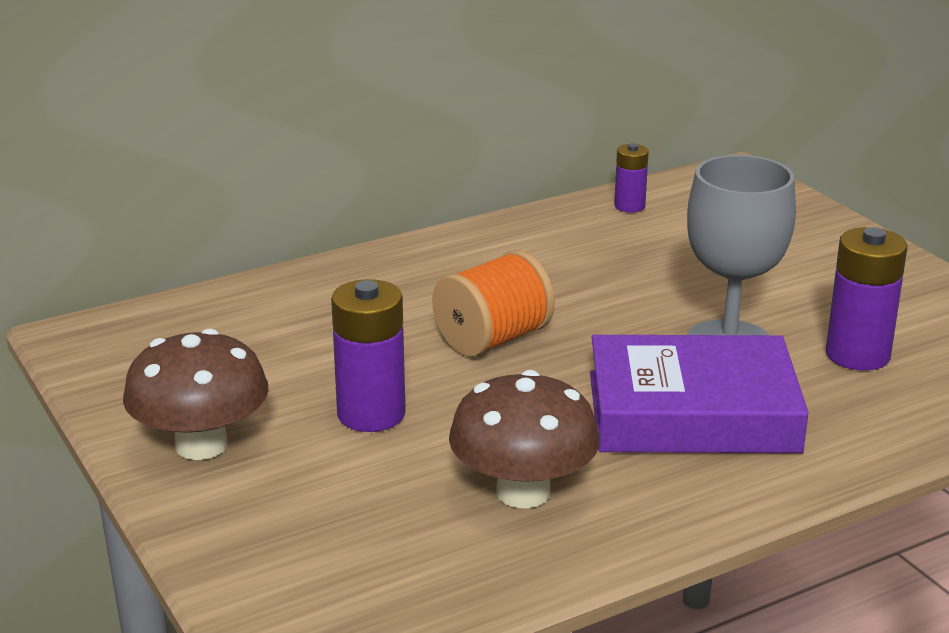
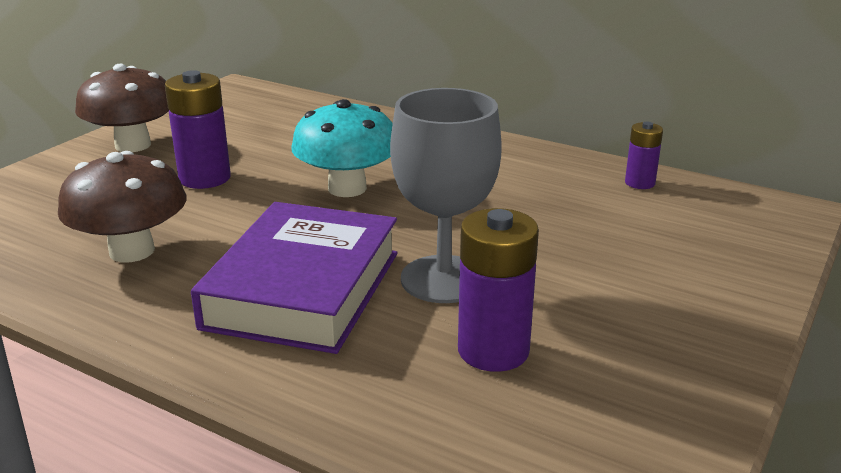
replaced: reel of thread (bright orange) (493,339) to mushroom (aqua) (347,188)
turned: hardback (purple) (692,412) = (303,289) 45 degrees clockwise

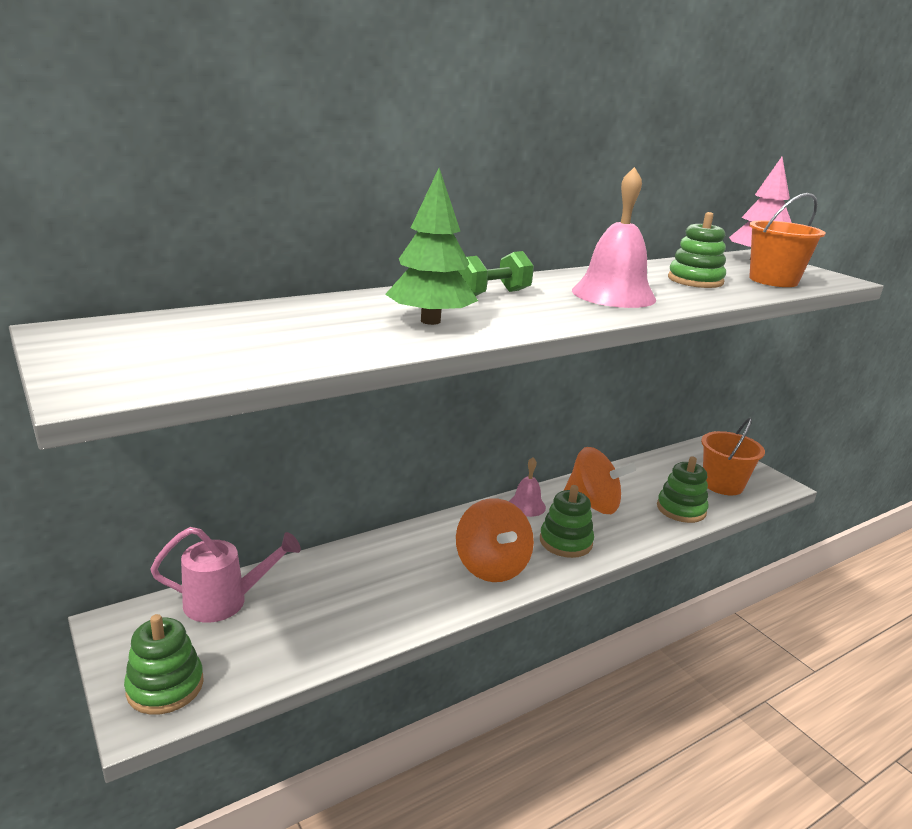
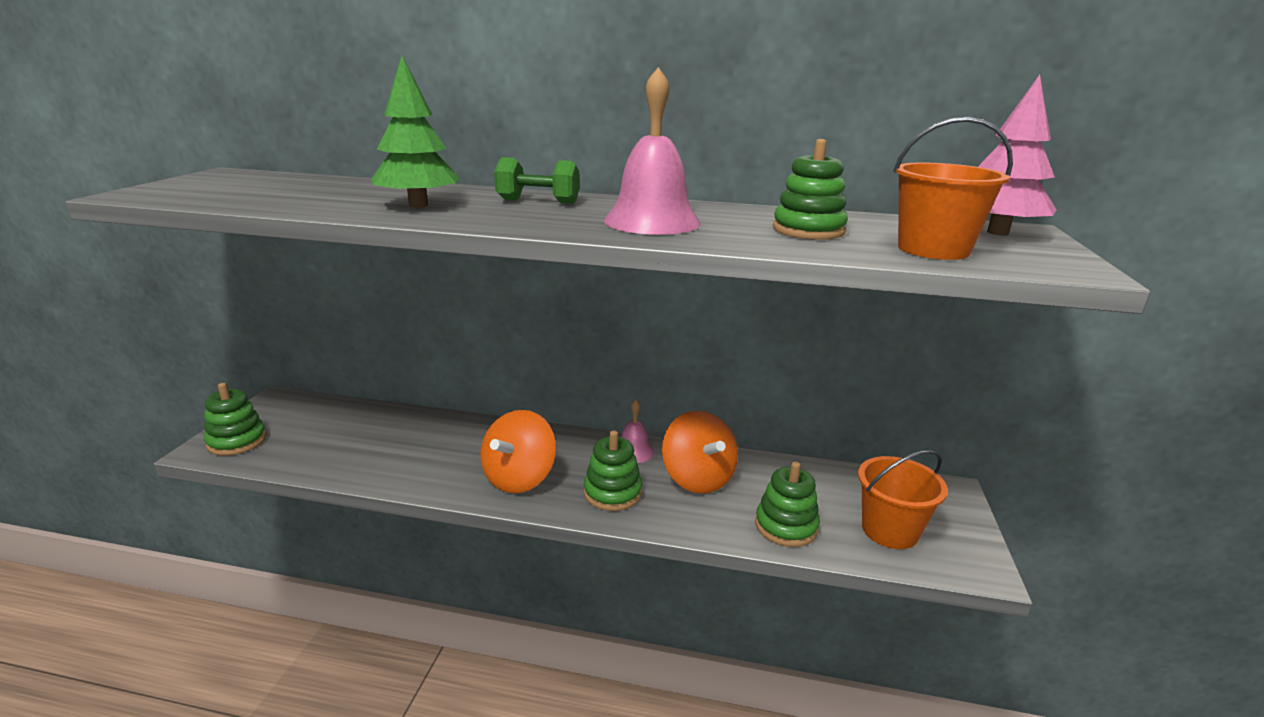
removed: watering pot (pink) (225,601)

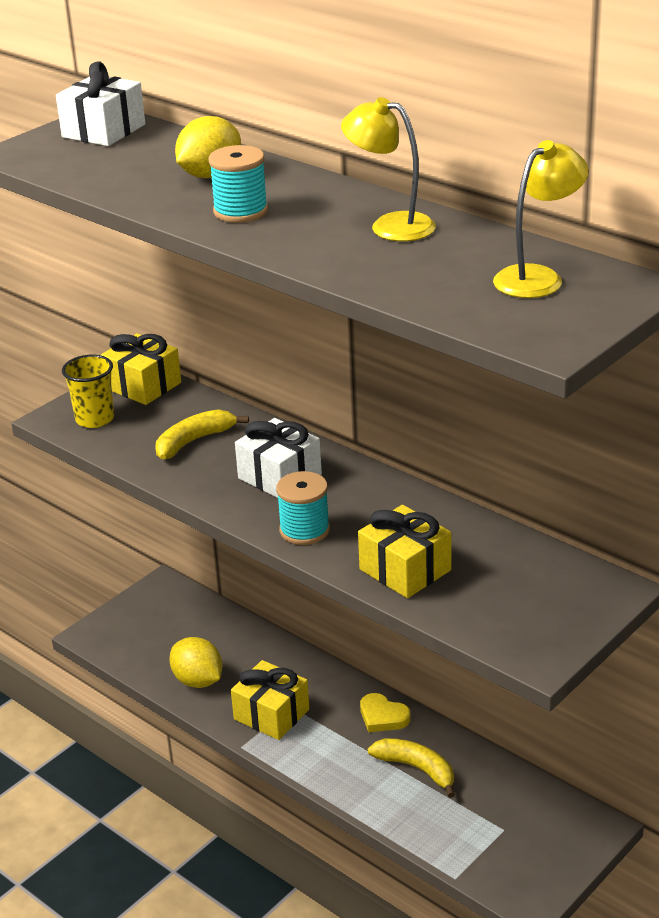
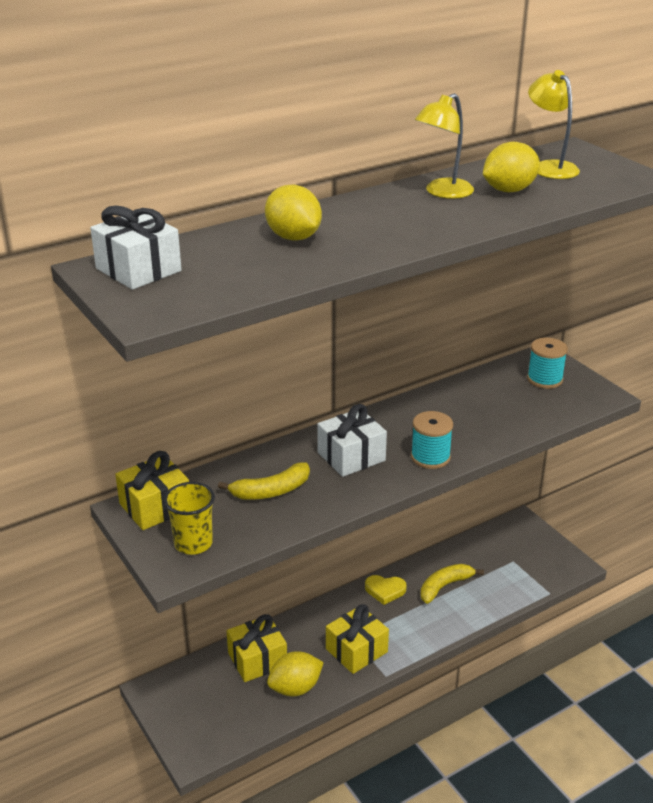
added: toy lemon (yellow) (508,190)
moved: reel of thread (aqua) (240,211) to (544,379); present (yellow) (405,570) to (257,659)
turned: toy banana (yellow) (194,441) = (271,491) 90 degrees counterclockwise; heart shape (yellow) (383,716) = (385,590) 45 degrees clockwise

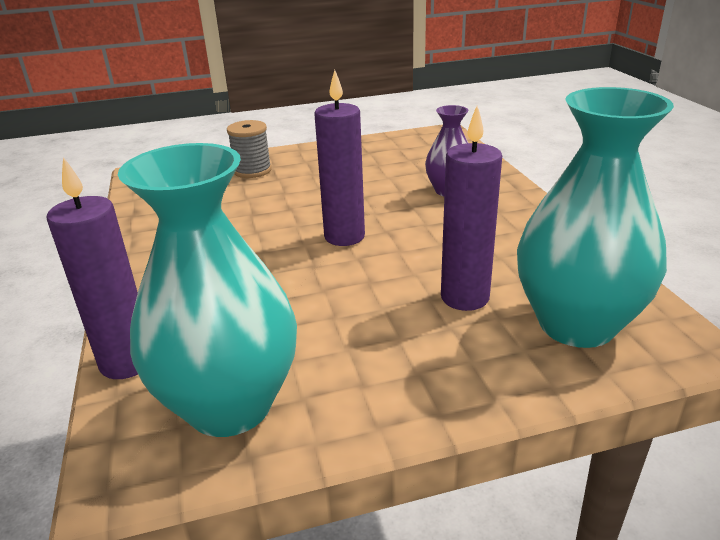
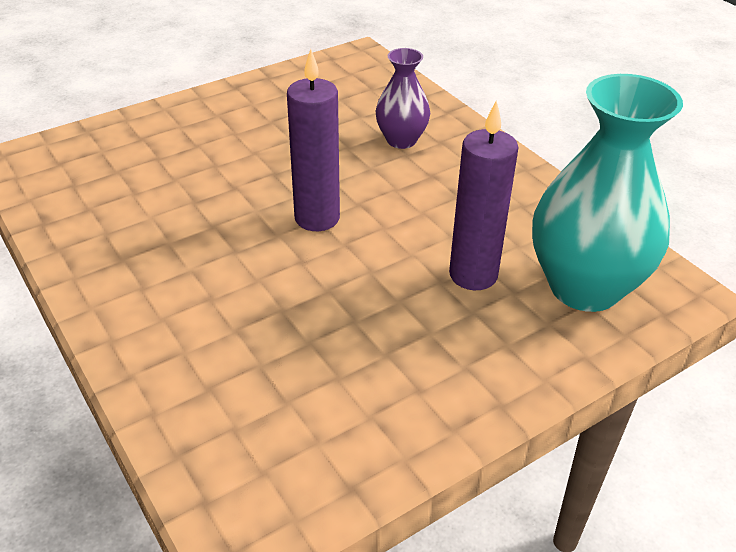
removed: reel of thread (ash-grey) (252,170); flower vase (aqua) (230,405); candle (purple) (127,362)

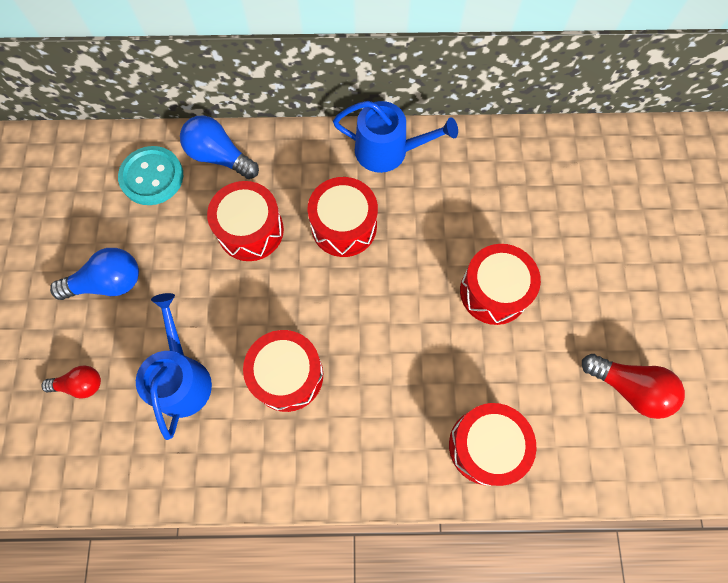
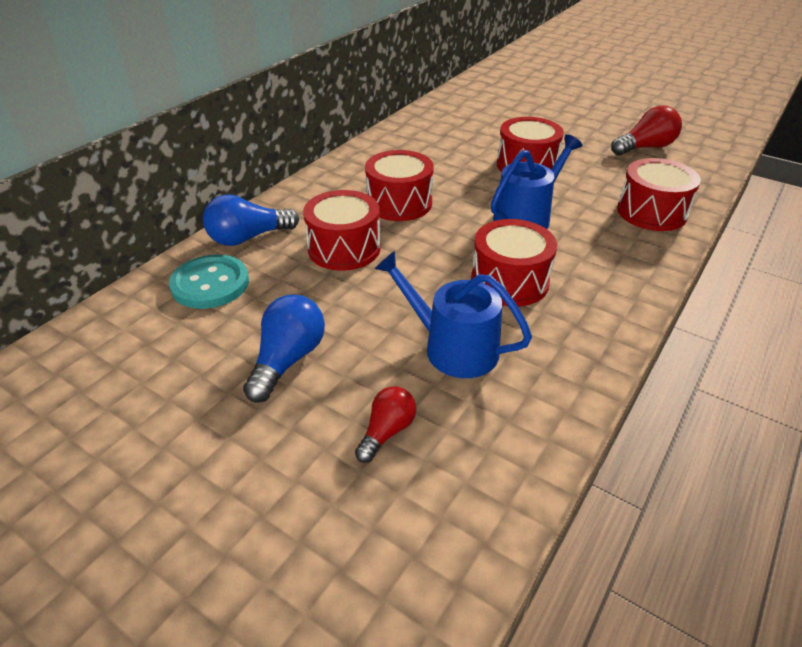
moved: watering pot (cobalt) (388,151) to (526,217)

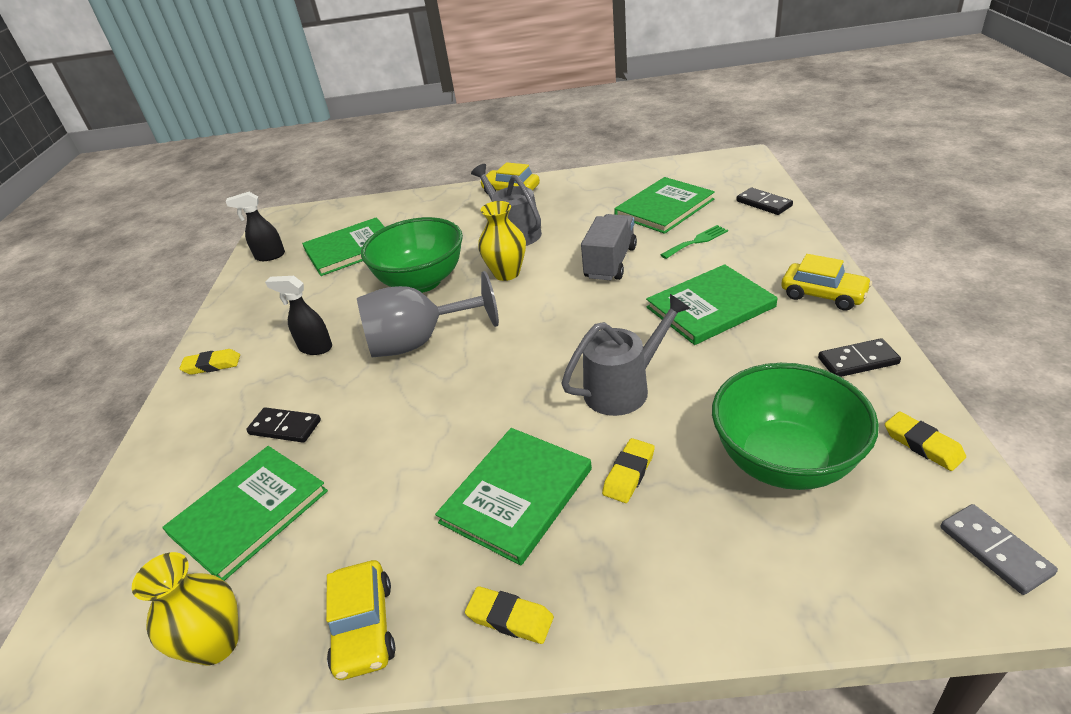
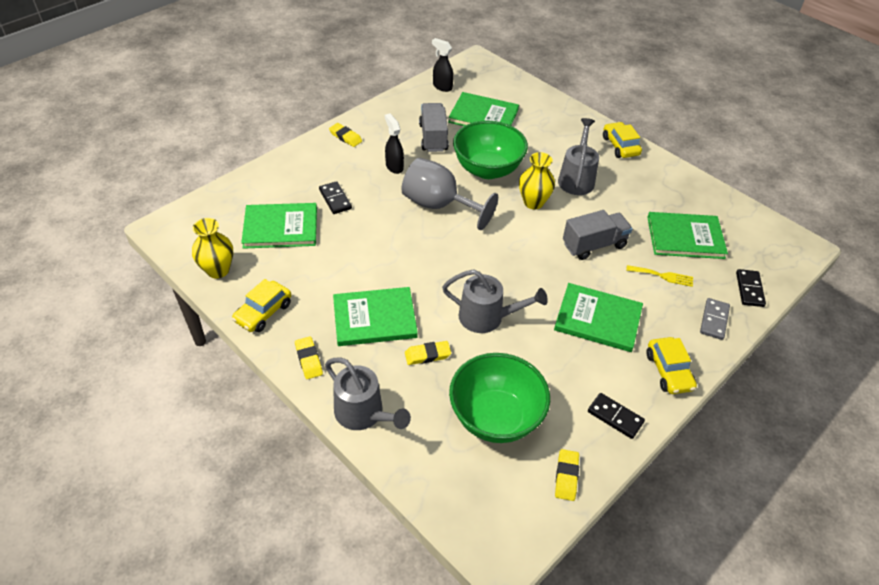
added: lorry (ash-grey) (433,137); watering pot (ash-grey) (364,414)
moved: domino (ash-grey) (994,550) to (714,320)
recoloured: table fork (leaf-green) (697,241) to table fork (yellow) (663,276)

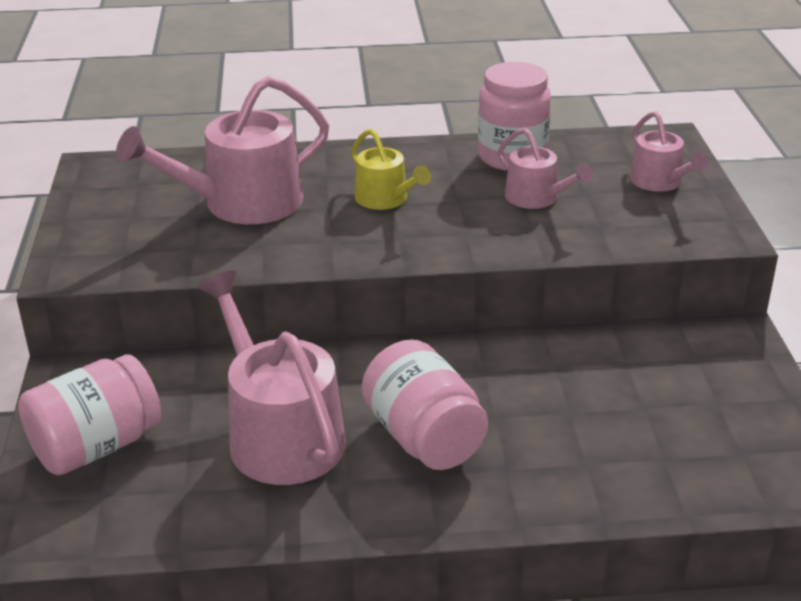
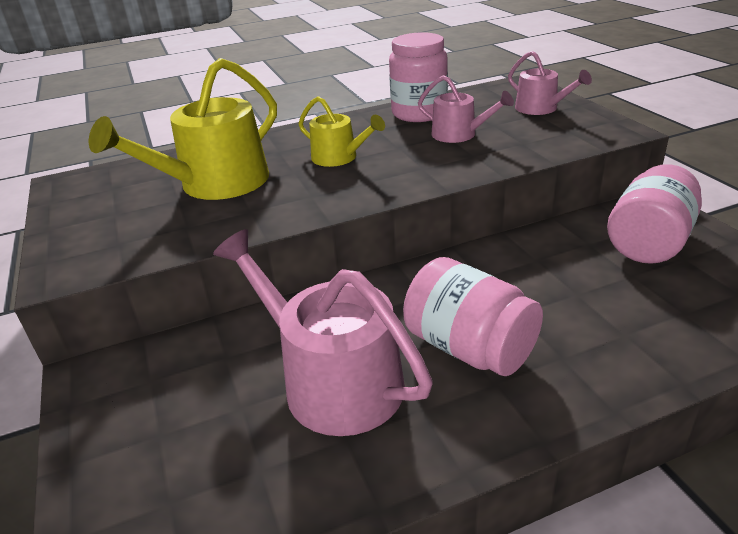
moved: preserve jar (pink) (96,446) to (649,242)
recoloured: watering pot (pink) (242,203) to watering pot (yellow) (215,184)

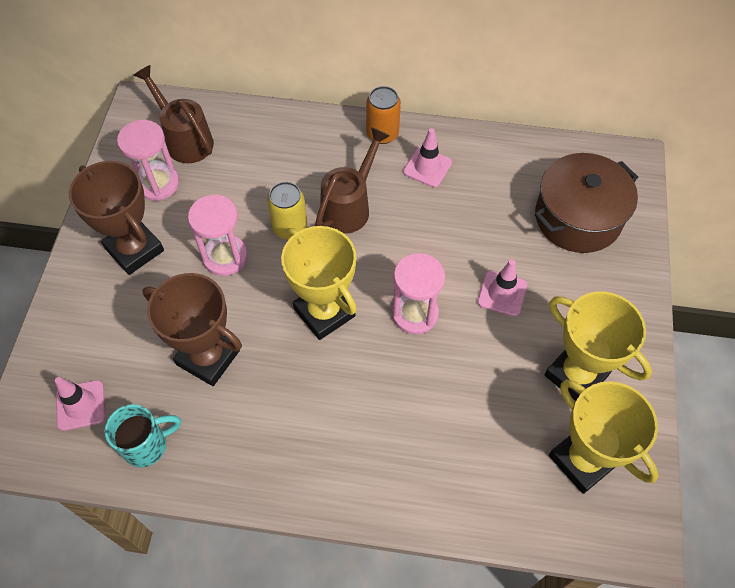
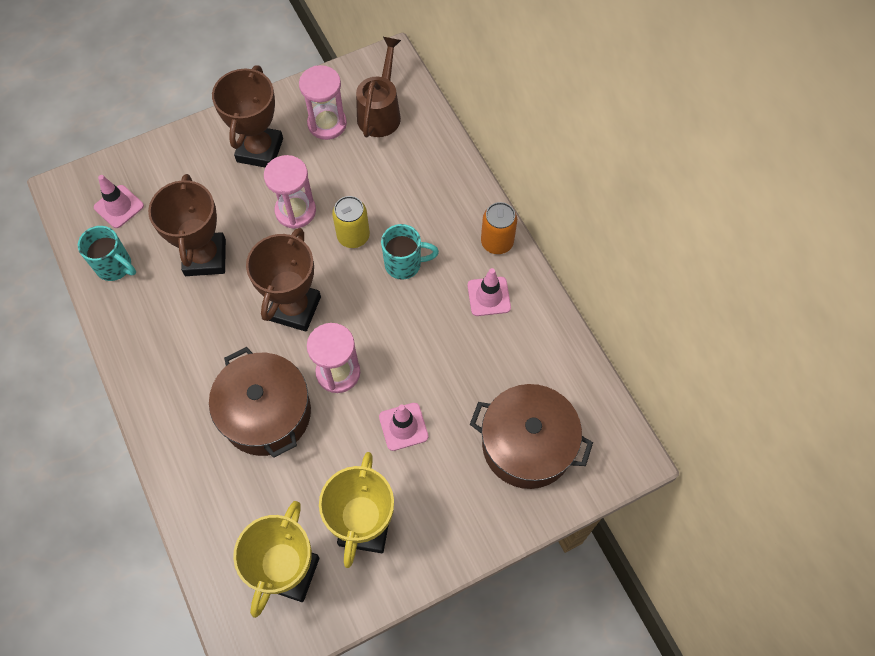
added: cooking pot (brown) (266,413)
replaced: watering pot (brown) (349,206) to mug (aqua) (404,264)
recoloured: award cup (yellow) (324,312) to award cup (brown) (295,308)

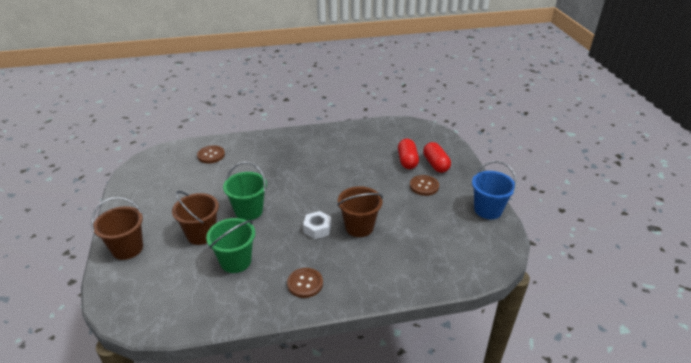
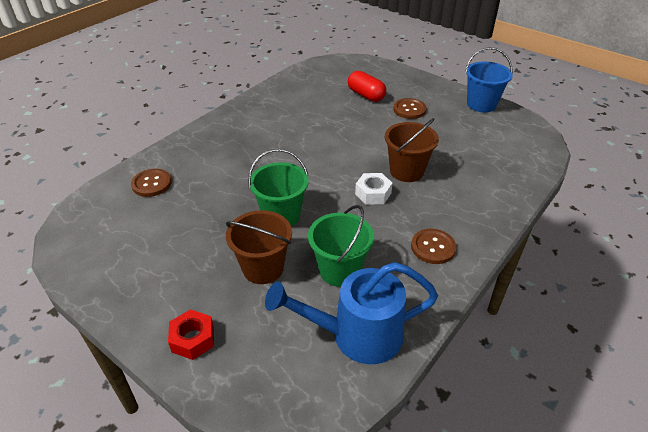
removed: pill shape (scarlet) (435,164)
added: watering pot (cobalt) (356,335)
replaced: bucket (brown) (127,248) to hexagon nut (scarlet) (193,339)

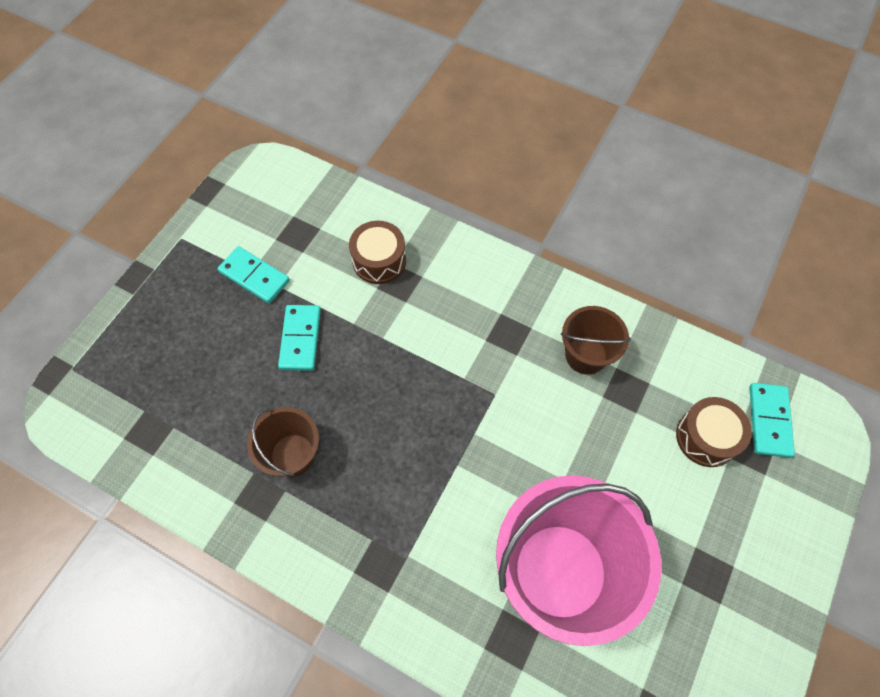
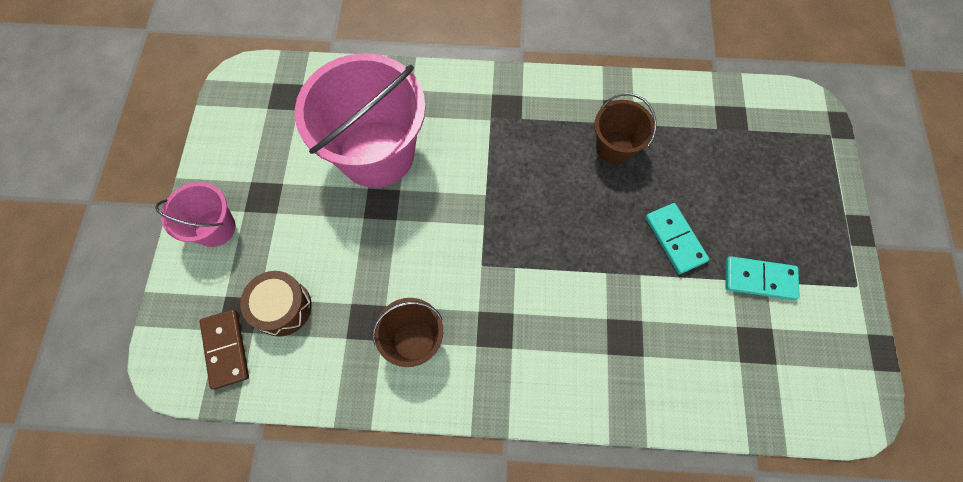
removed: snare drum (brown) (379,260)
added: bucket (pink) (215,228)
recoloured: domino (aqua) (769,421) to domino (brown) (225,349)

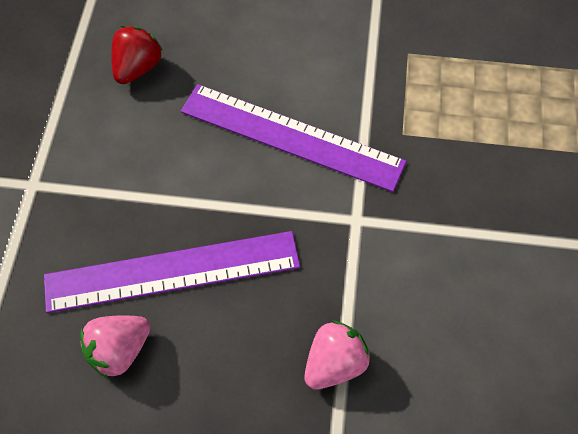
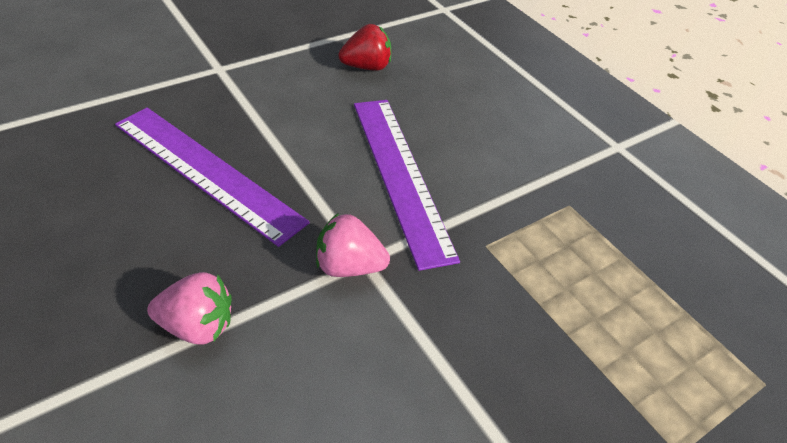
moved: strawberry (pink) (119,351) to (349,266)

